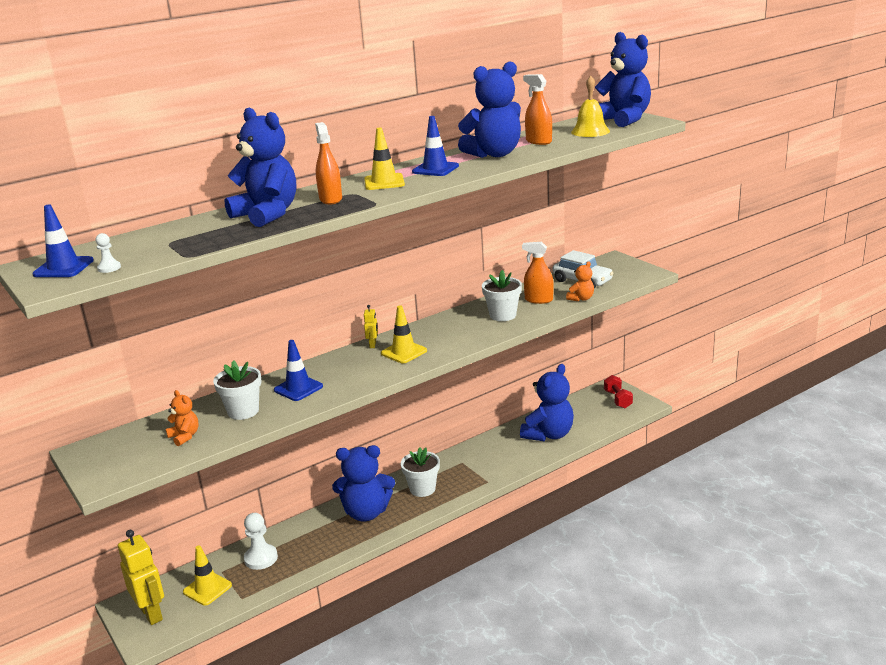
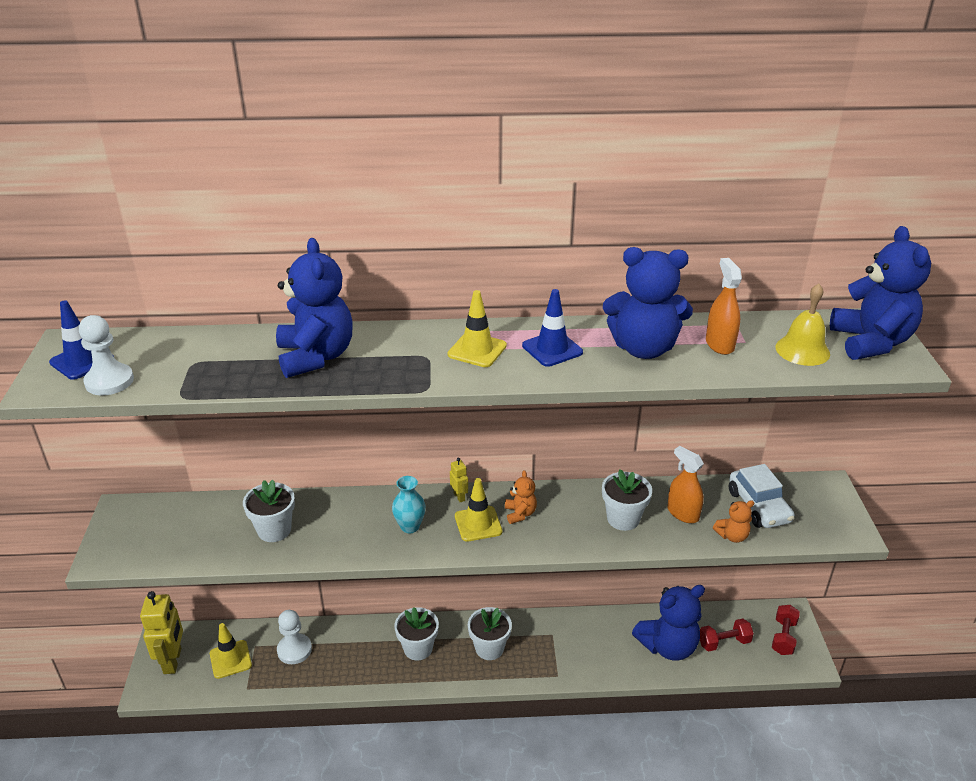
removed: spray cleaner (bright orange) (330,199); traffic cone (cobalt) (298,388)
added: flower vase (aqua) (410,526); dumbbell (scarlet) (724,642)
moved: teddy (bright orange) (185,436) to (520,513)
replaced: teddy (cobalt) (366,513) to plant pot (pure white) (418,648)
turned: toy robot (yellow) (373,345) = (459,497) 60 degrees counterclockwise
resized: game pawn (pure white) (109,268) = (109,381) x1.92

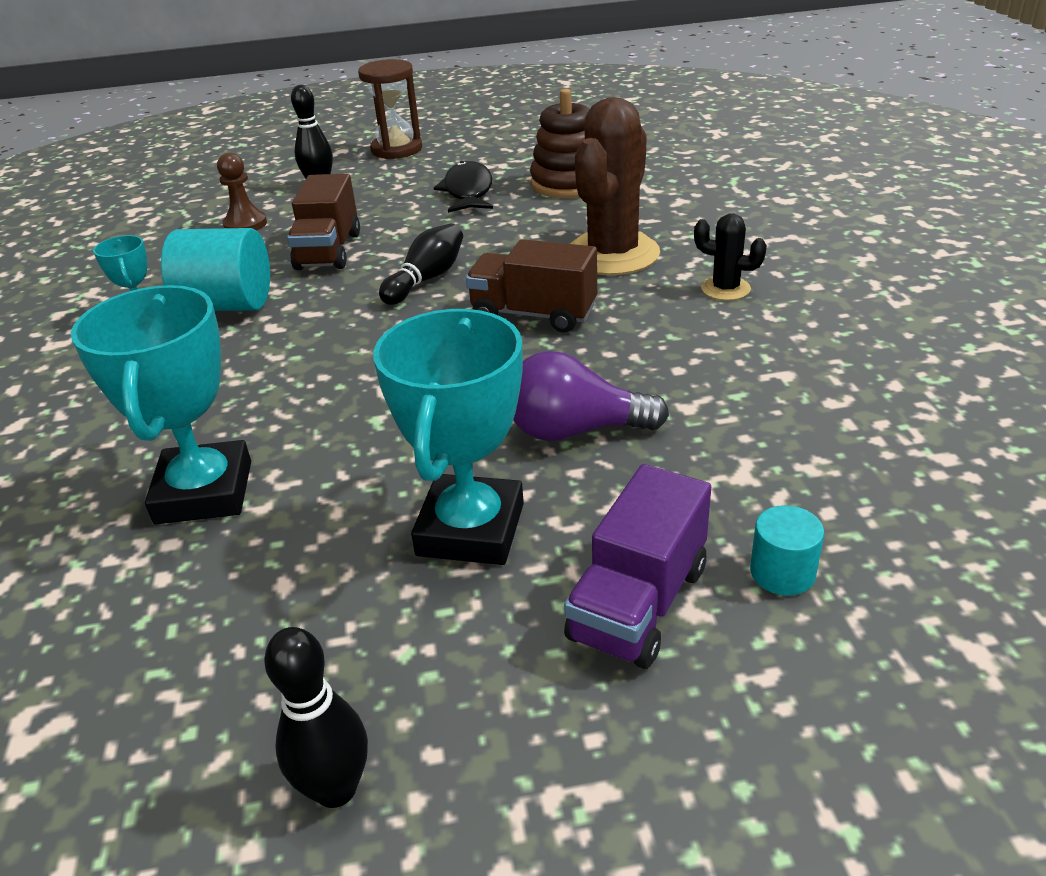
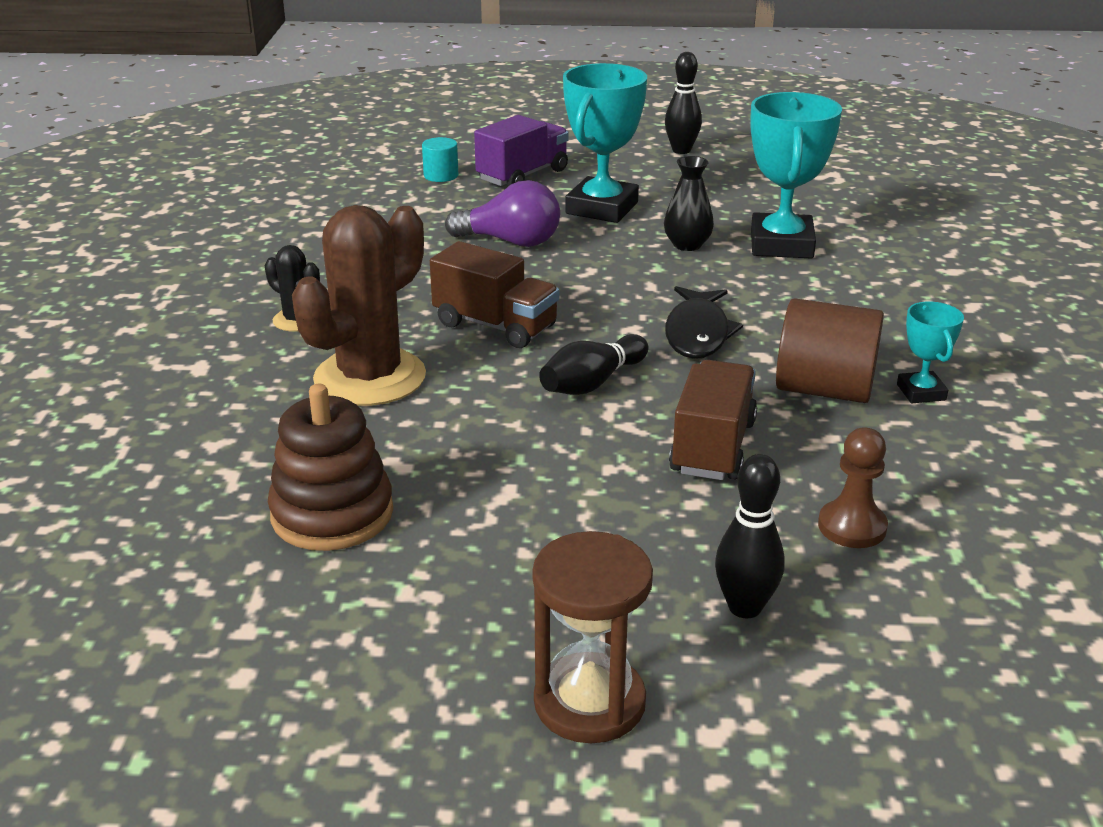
added: flower vase (black) (687,245)
moved: toy fish (black) (468,191) to (698,333)
recoloured: solid cylinder (aqua) (227,305) to solid cylinder (brown) (824,390)

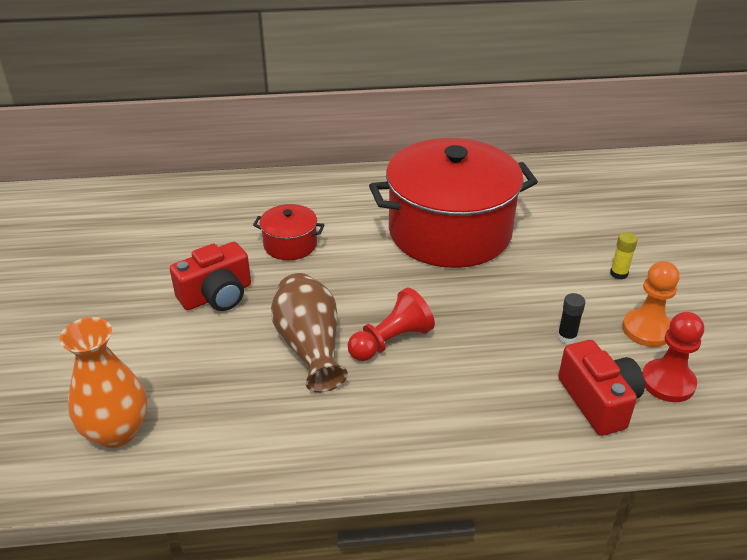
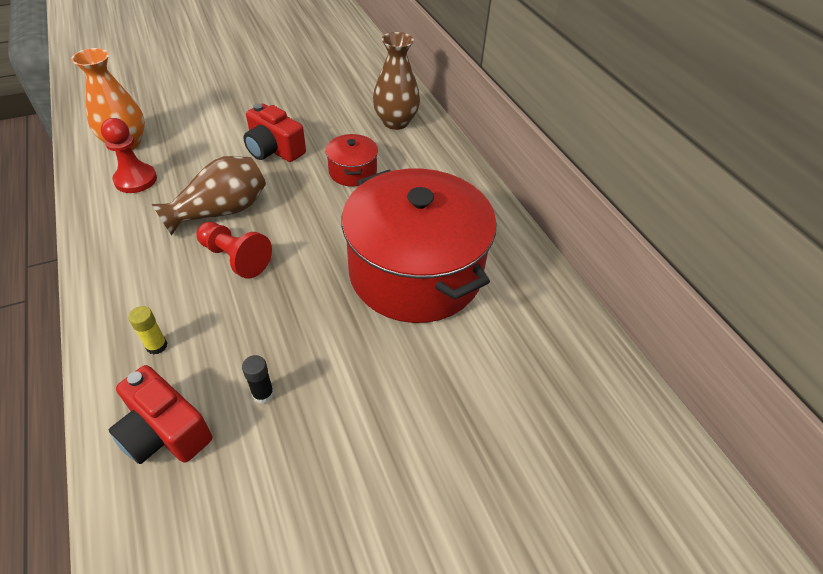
removed: game pawn (bright orange) (647,329)
added: flower vase (brown) (395,122)
moved: stick of glue (yellow) (618,274) to (156,346); game pawn (scarlet) (667,382) to (135,180)
turned: photo camera (scarlet) (598,401) = (165,432) 75 degrees clockwise

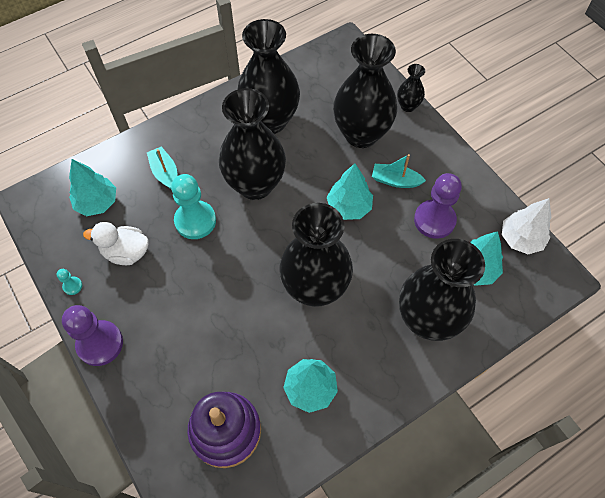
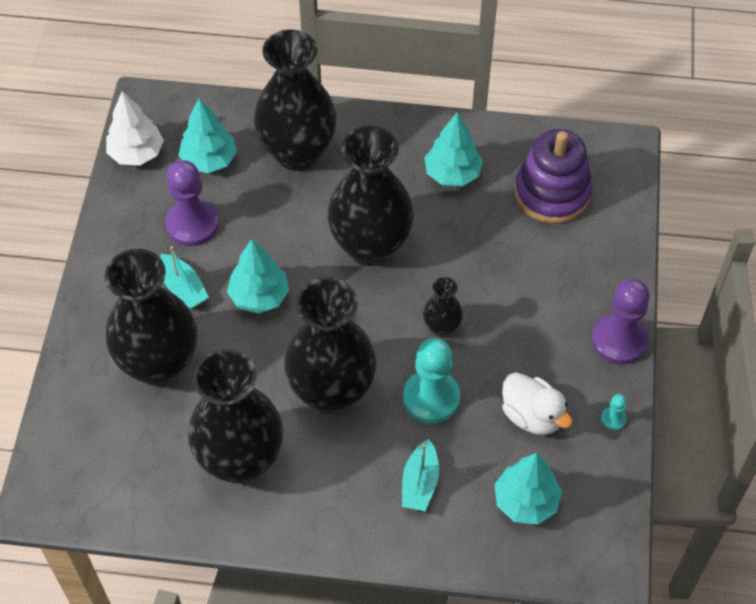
moved: flower vase (black) (408,106) to (441,327)

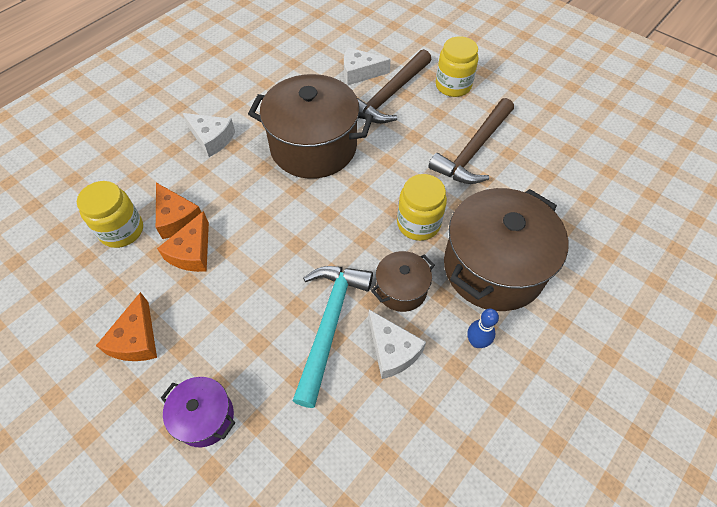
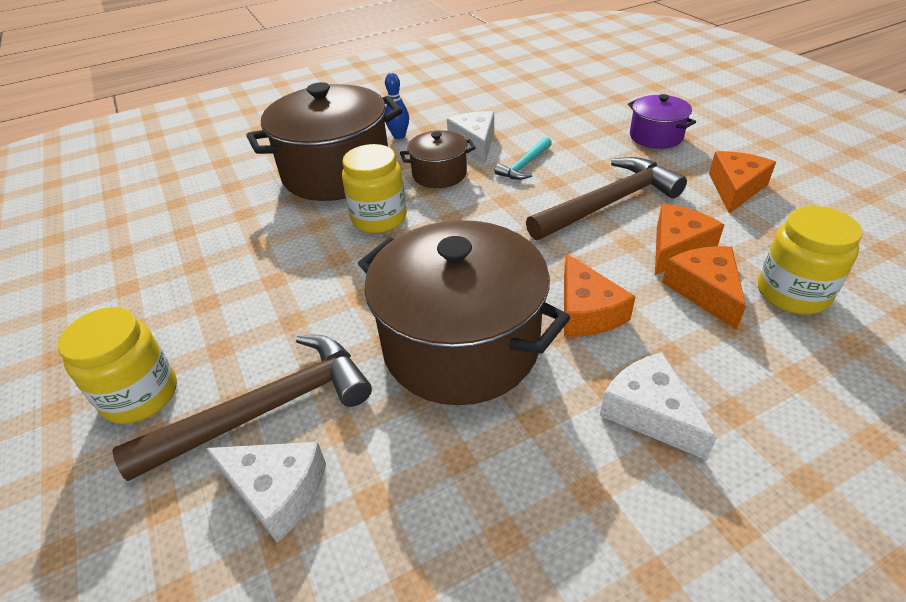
added: cheese (bright orange) (586,311)
moved: claw hammer (brown) (473,150) to (608,203)
resized: claw hammer (aqua) (329,324) = (524,165) x0.51

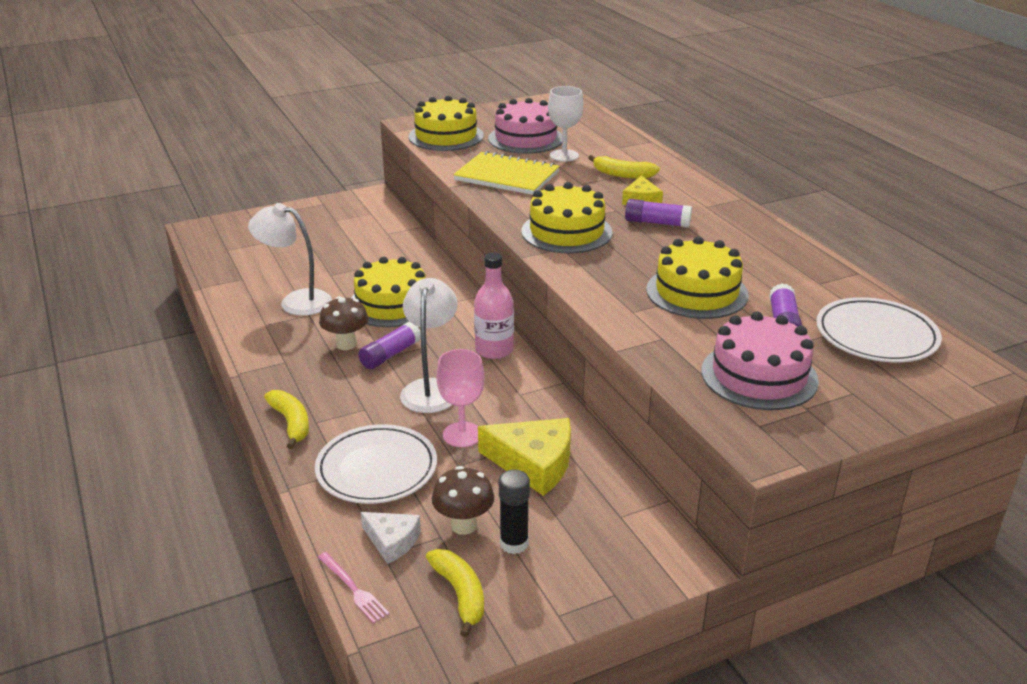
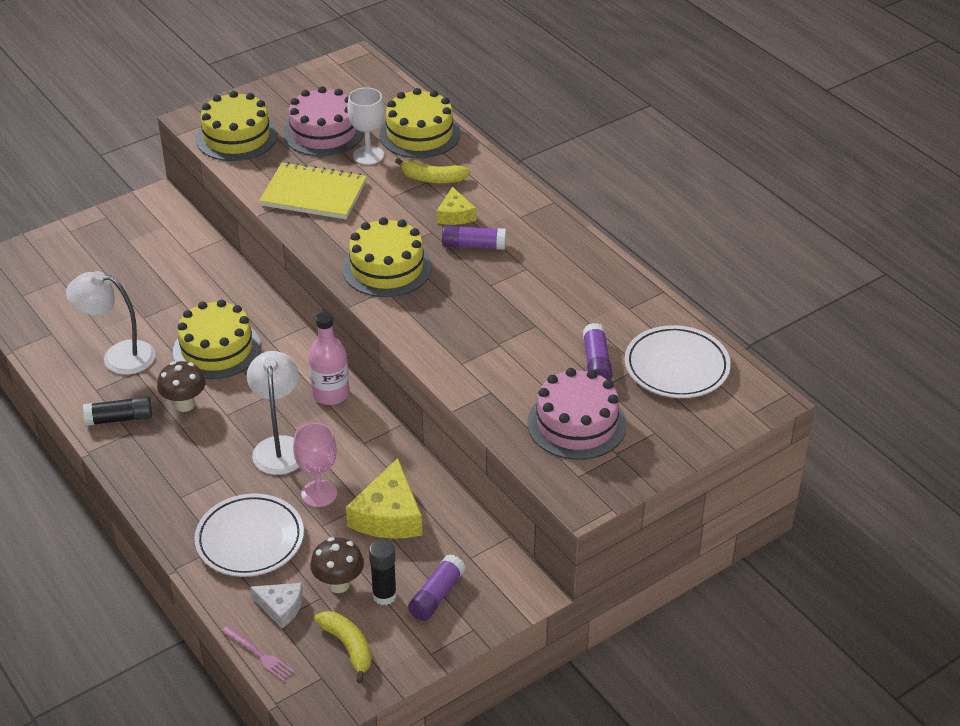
removed: toy banana (yellow) (291,423)
added: stick of glue (black) (119,419)
moved: layer cake (yellow) (697,292) to (419,134); stick of glue (purple) (390,355) to (436,595)
turned: cheese (yellow) (534,463) = (389,515) 90 degrees clockwise

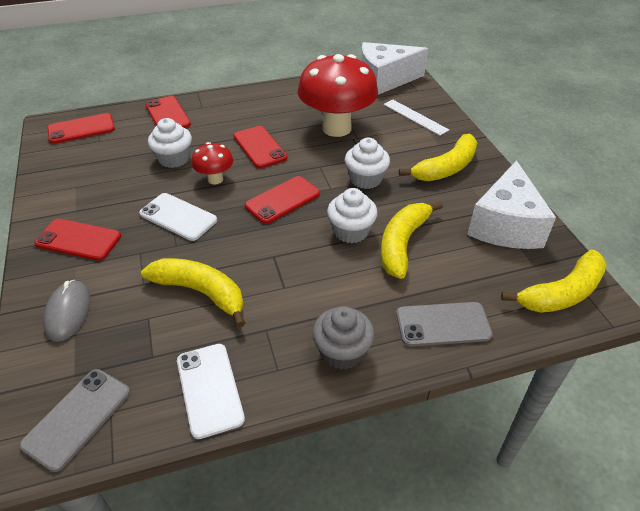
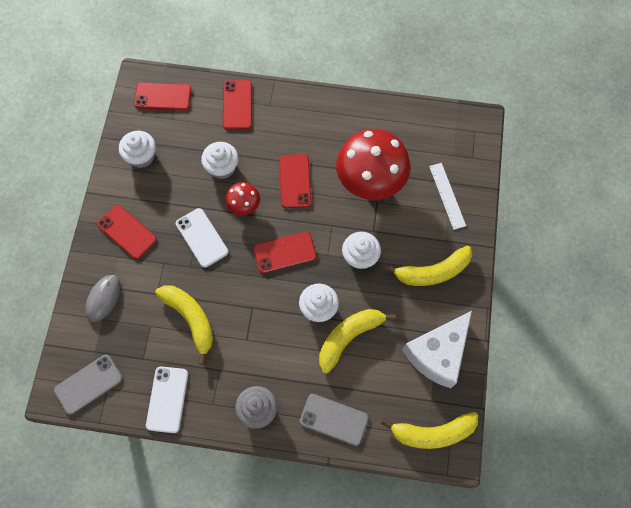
removed: cheese (pure white) (384,80)
added: fairy cake (pure white) (141,156)

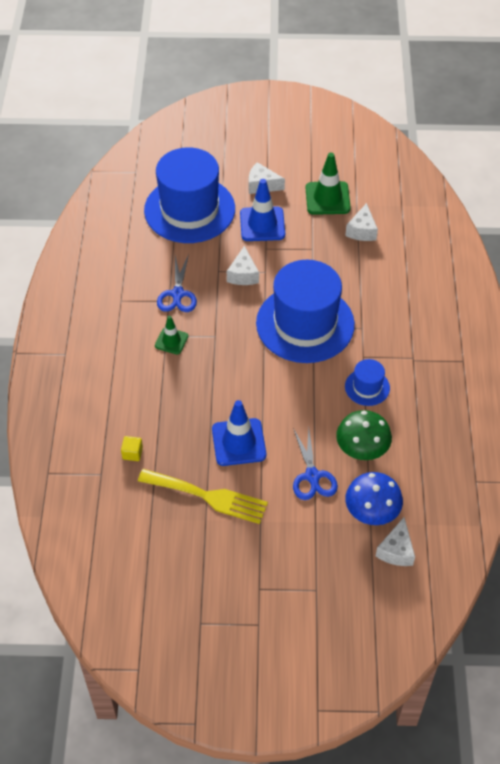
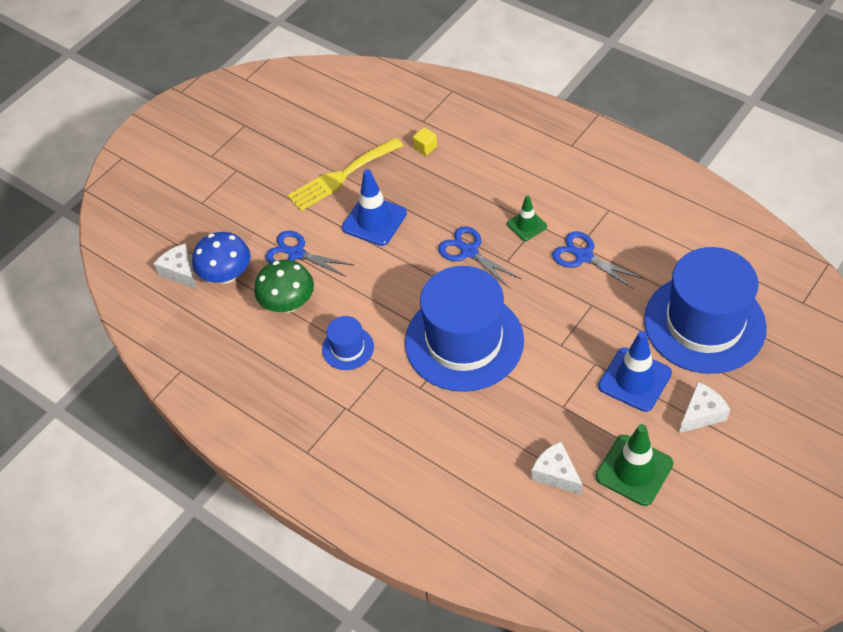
removed: cheese (pure white) (243,274)
added: scissors (cobalt) (469,252)

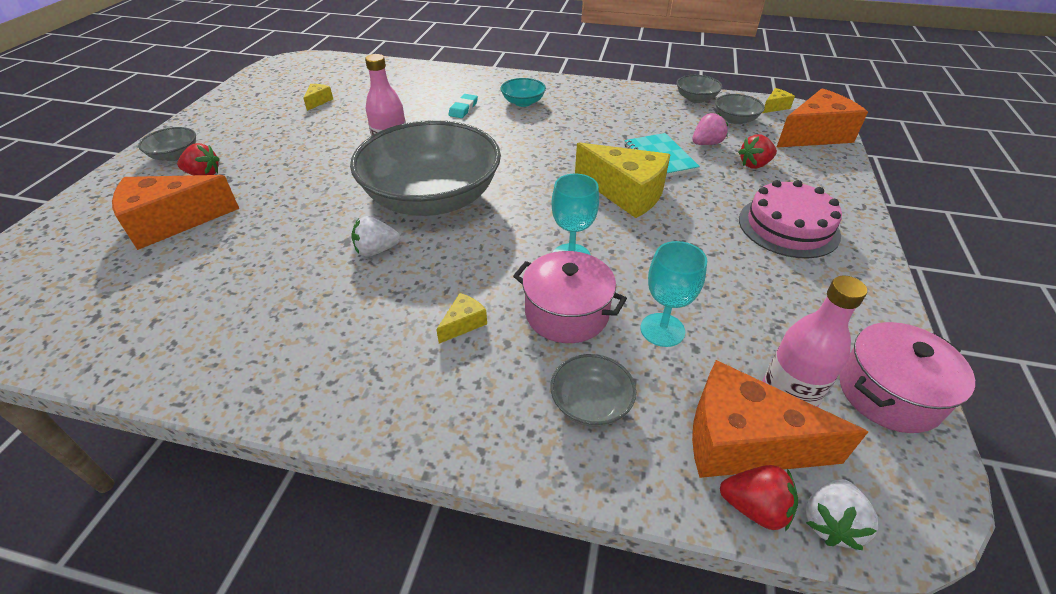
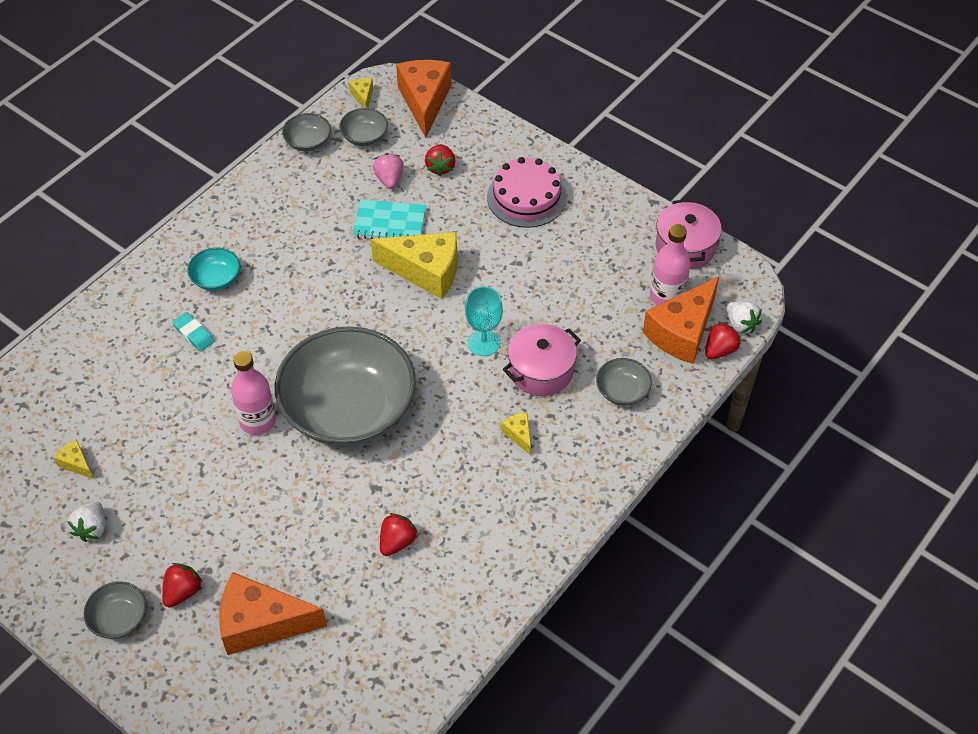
removed: chalice (aqua) (662,330)
added: strawberry (scarlet) (397,542)
moved: strawberry (pure white) (376,250) to (92,528)
turned: cheese (yellow) (626,193) = (426,271) 45 degrees clockwise; cheese (bright orange) (171,222) = (261,623) 90 degrees clockwise

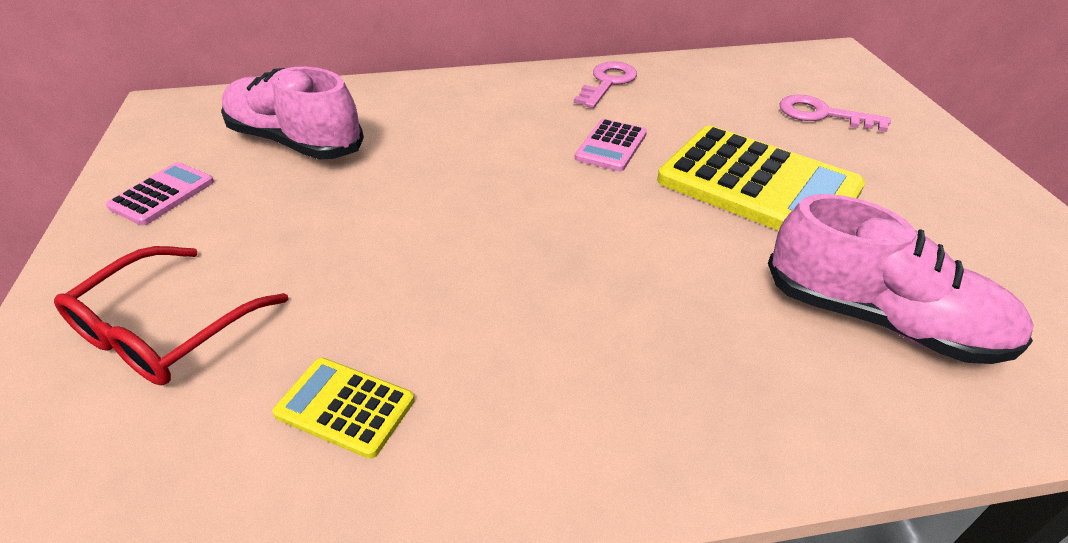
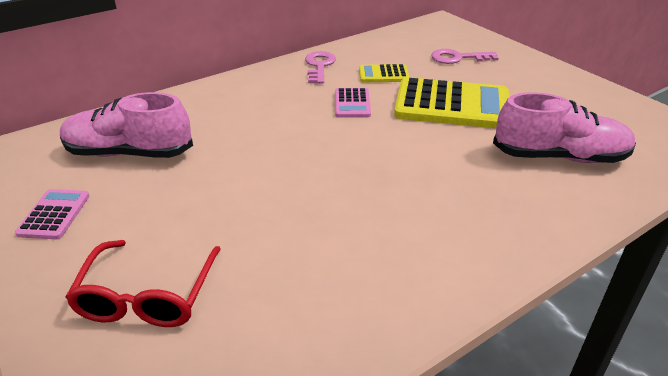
moved: calculator (yellow) (345,407) to (383,74)

